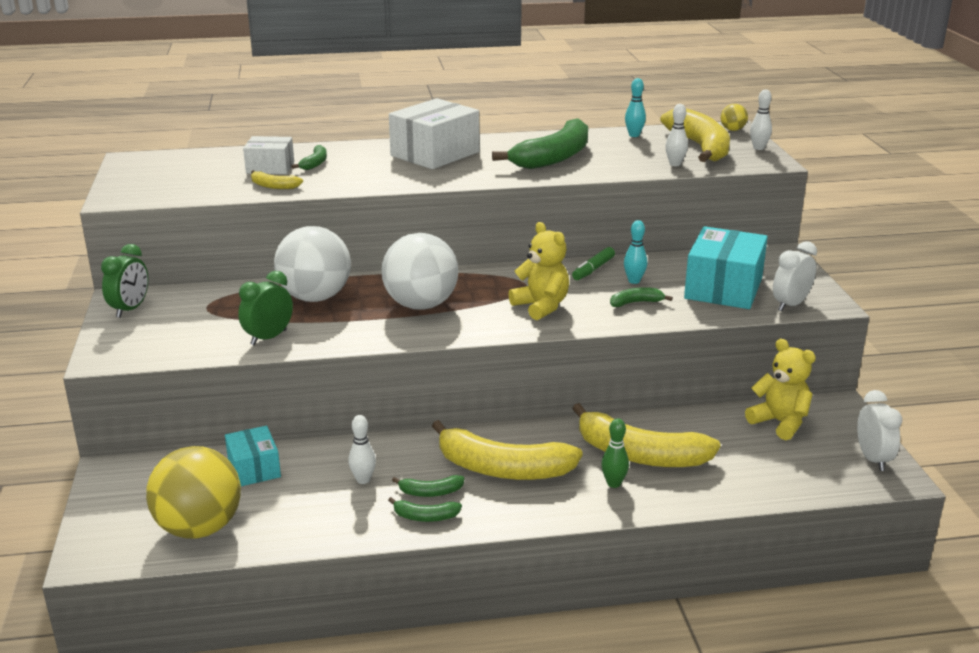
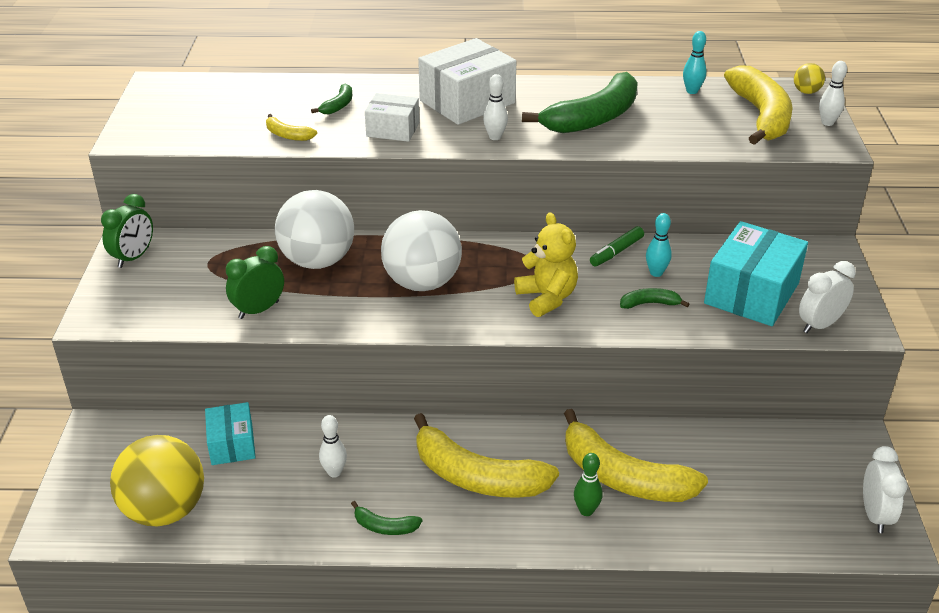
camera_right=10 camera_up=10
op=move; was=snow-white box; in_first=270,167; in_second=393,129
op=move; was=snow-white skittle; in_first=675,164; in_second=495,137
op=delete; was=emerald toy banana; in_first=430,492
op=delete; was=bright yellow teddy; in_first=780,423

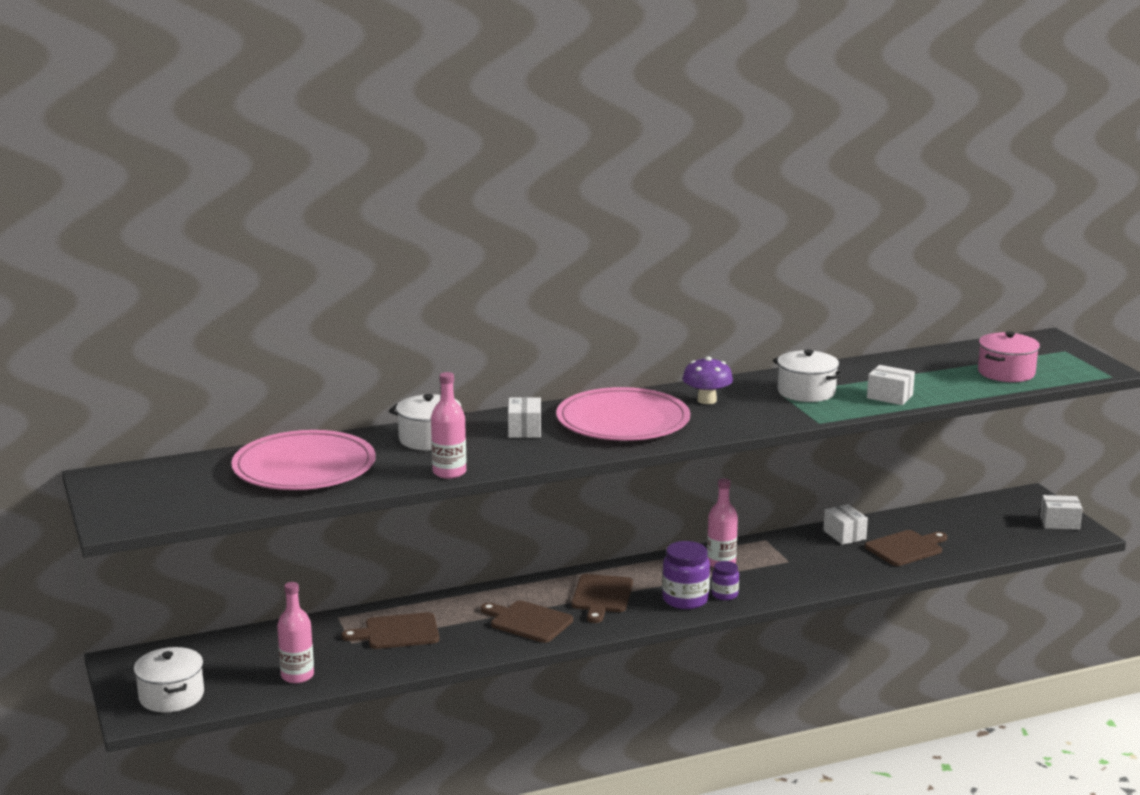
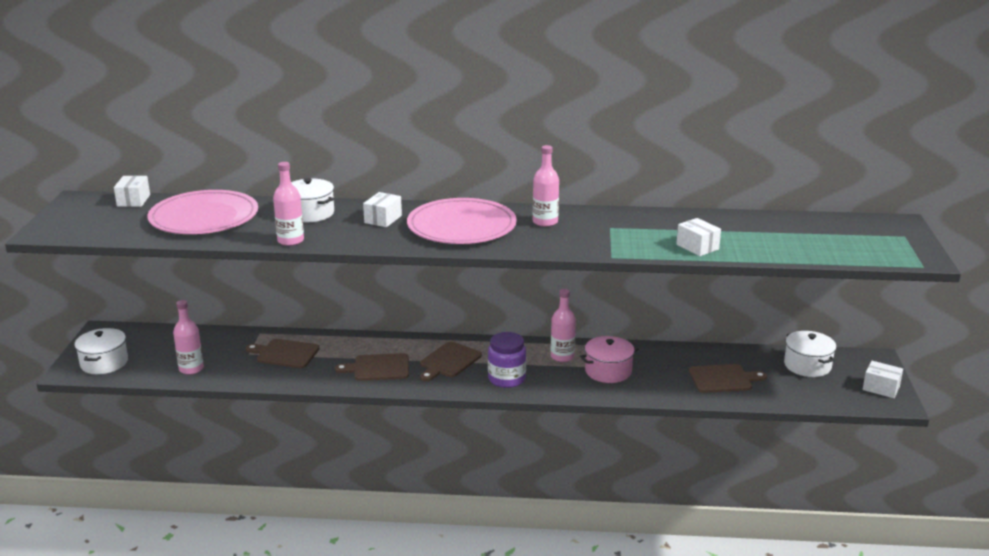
camera_right=25 camera_up=5
op=move; was=snow-white box; in_first=844,535; in_second=133,200
op=rotate; was=brown chopping board; in_first=528,621; in_second=378,368; clockwise=-60
op=replace; was=royal purple mushroom; now=pink flask; in_first=707,400; in_second=545,222
op=move; was=pink cooking pot; in_first=1006,372; in_second=608,371
op=move; was=snow-white cooking pot; in_first=806,392; in_second=807,365
op=delete; was=royal purple jar; in_first=724,594

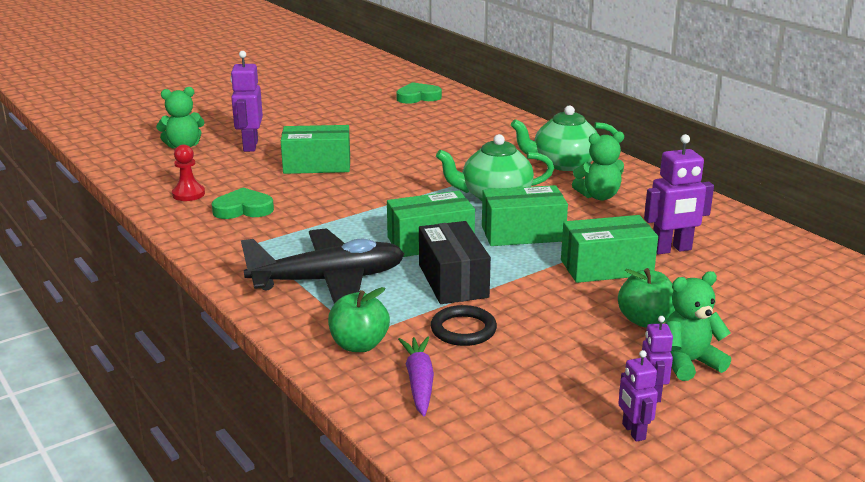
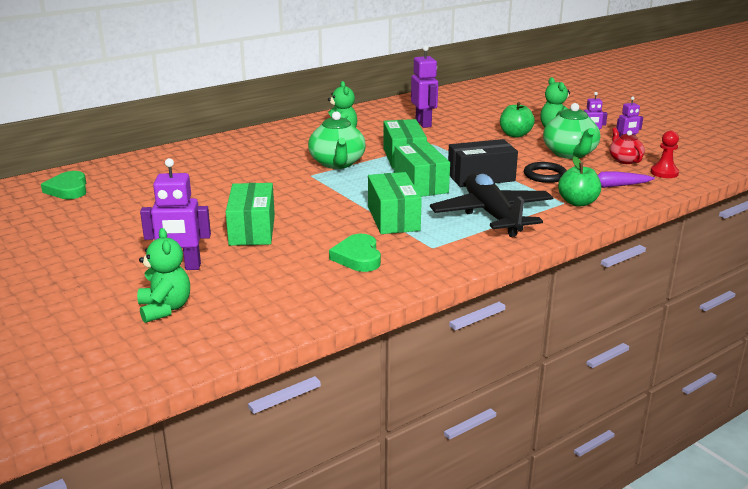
camera_right=-90 camera_up=0
op=move; was=emerald box; in_first=606,267; in_second=393,218
op=move; was=emerald tea pot; in_first=563,164; in_second=570,154
op=insert; now=red tea pot; in_second=624,160
op=move; was=red pawn; in_first=188,194; in_second=664,173

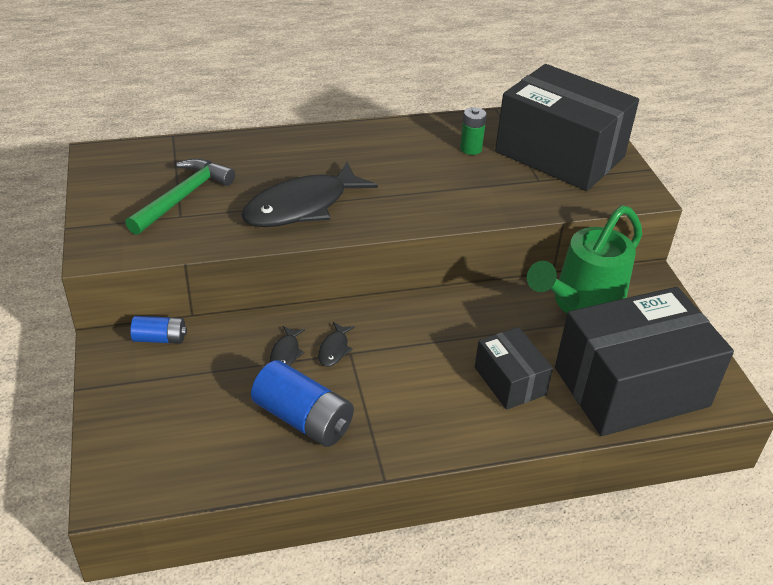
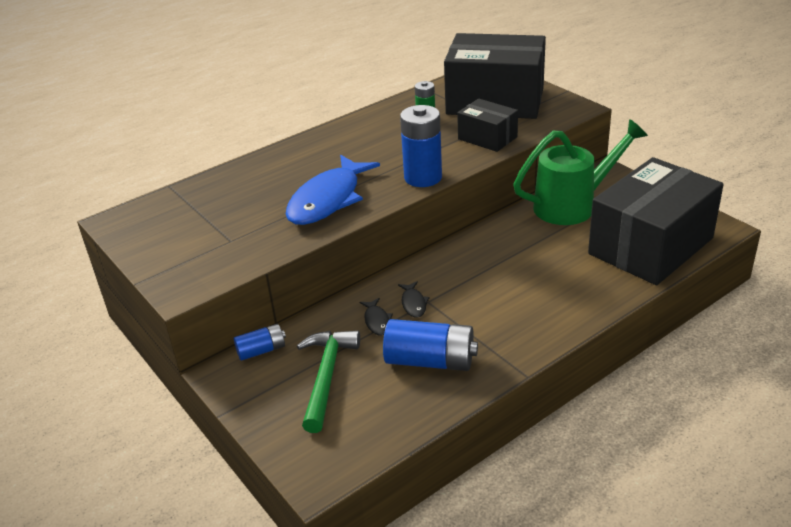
camera_right=-20 camera_up=-5
op=recolor; was=black toy fish; now=blue toy fish; in_first=302,207; in_second=328,200
op=move; was=emerald claw hammer; in_first=182,197; in_second=326,377
op=insert; now=blue power cell; in_second=423,177
op=move; was=black box; in_first=510,381; in_second=487,138
op=rotate; was=emerald sprinkling can; in_first=581,304; in_second=572,205; clockwise=-135

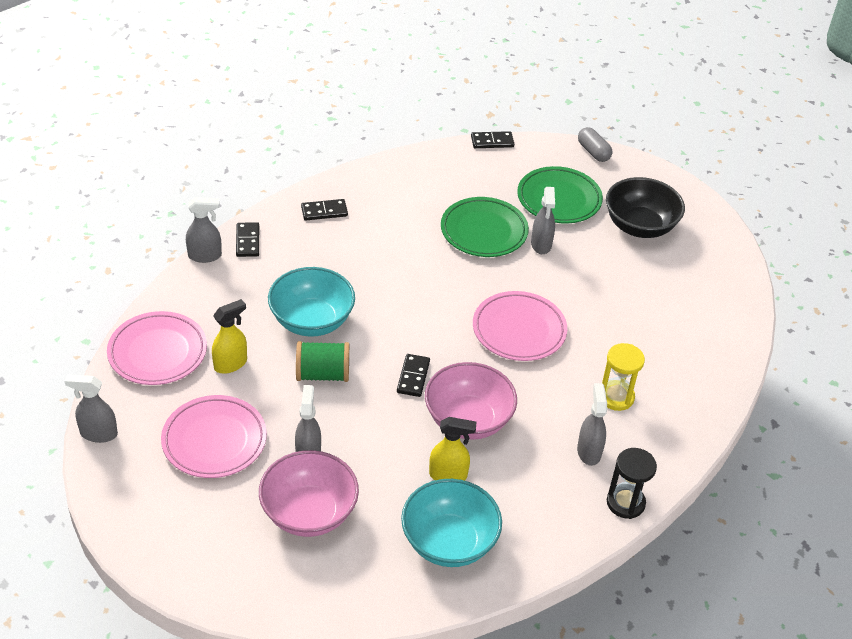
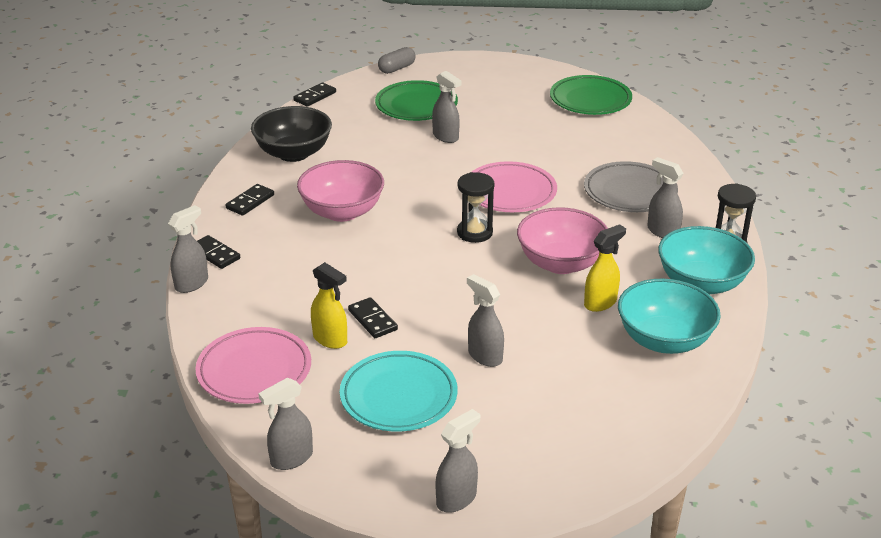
camera_right=-40 camera_up=-10
op=move; was=black serving bowl; in_first=639,226; in_second=293,153
op=move; was=pink serving bowl; in_first=309,513; in_second=342,212
op=rotate; was=bright yellow sprayer; in_first=231,364; in_second=330,339; clockwise=120
op=recolor; was=pink dinner plate; now=turquoise dinner plate; in_first=214,440; in_second=398,396
op=move; was=black domino tile; in_first=413,377; in_second=372,320
op=rotate; was=grey pill shape; in_first=593,152; in_second=397,68; clockwise=-60
op=insert; now=grey sprayer; in_second=456,499
op=insert; now=black sand timer; in_second=474,233
op=move; was=emerald dinner plate; in_first=484,231; in_second=590,100
op=replace; was=bright yellow sand timer; now=grey dinner plate; in_first=616,397; in_second=630,192
op=move; was=turquoise serving bowl; in_first=311,321; in_second=701,283
op=delete; was=emerald reel of thread; in_first=323,374

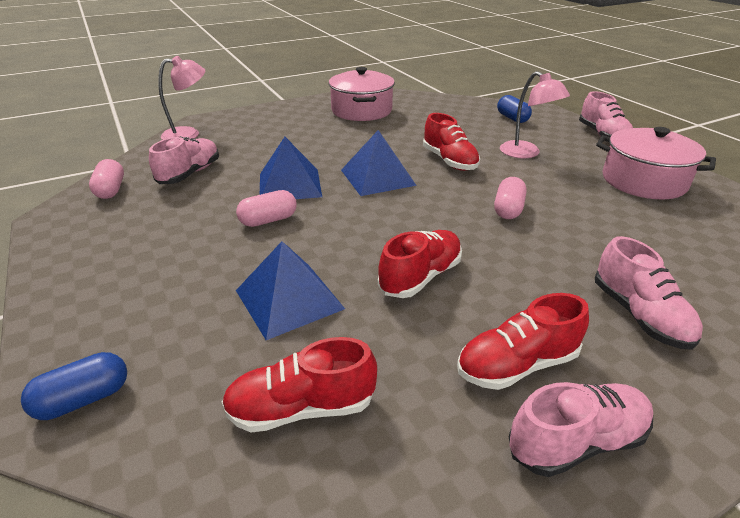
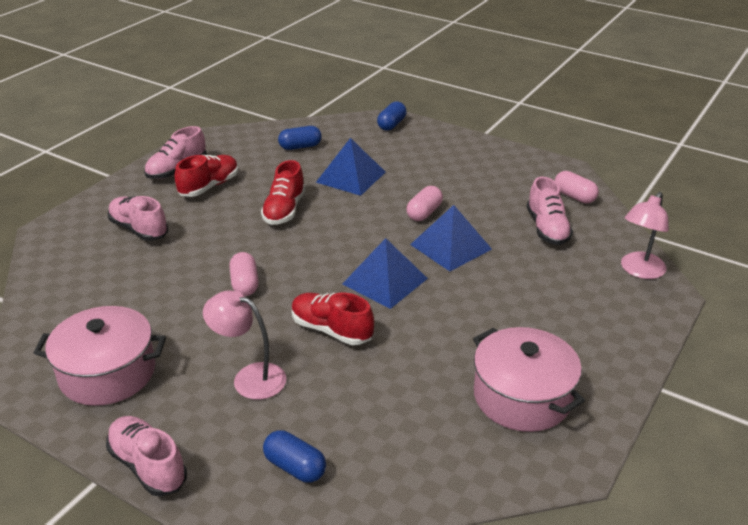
camera_right=150 camera_up=0
op=replace; was=red sneaker; now=blue pill shape; in_first=301,408; in_second=300,147

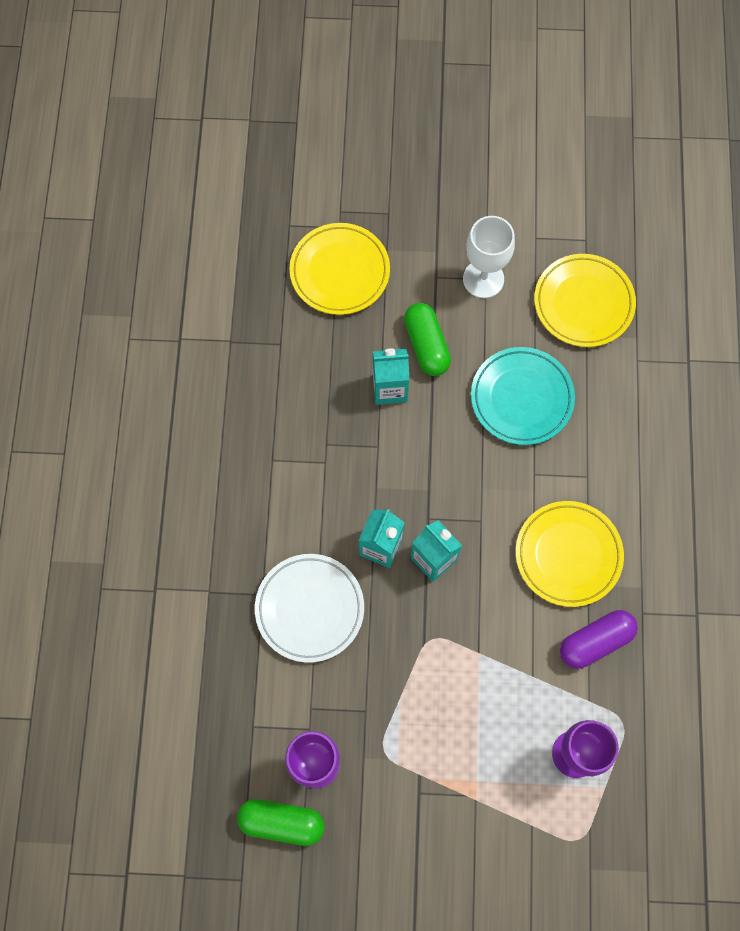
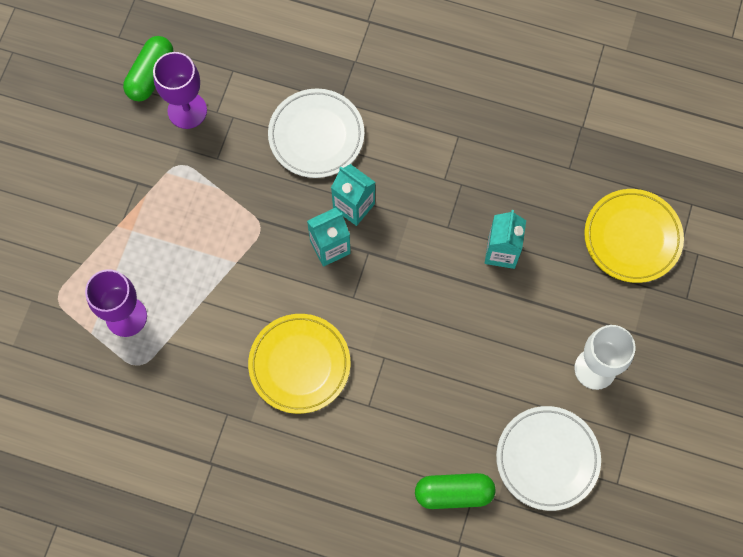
camera_right=105 camera_up=0
op=move; was=emerald pill shape; in_first=426,345; in_second=453,493
op=recolor; was=bright yellow dinner plate; now=snow-white dinner plate; in_first=583,303; in_second=547,459
op=delete; was=turquoise dinner plate; in_first=521,398
op=delete; was=royal purple pill shape; in_first=595,641

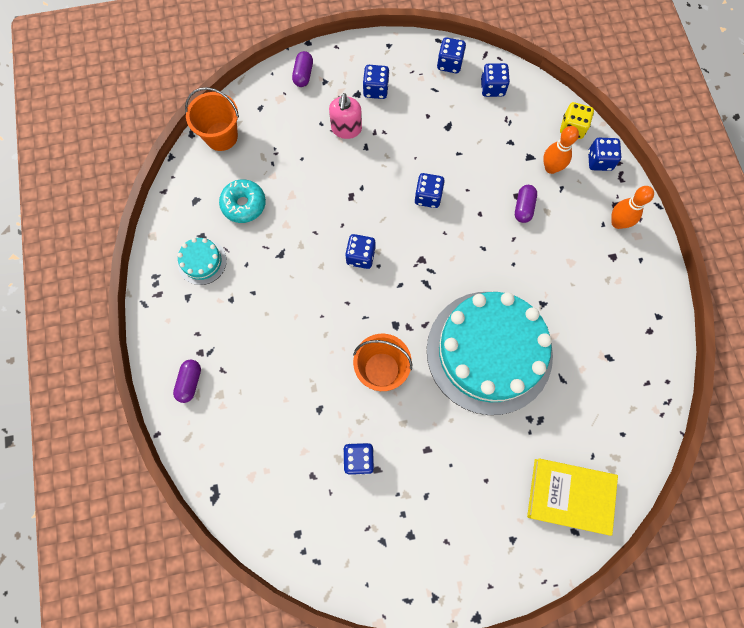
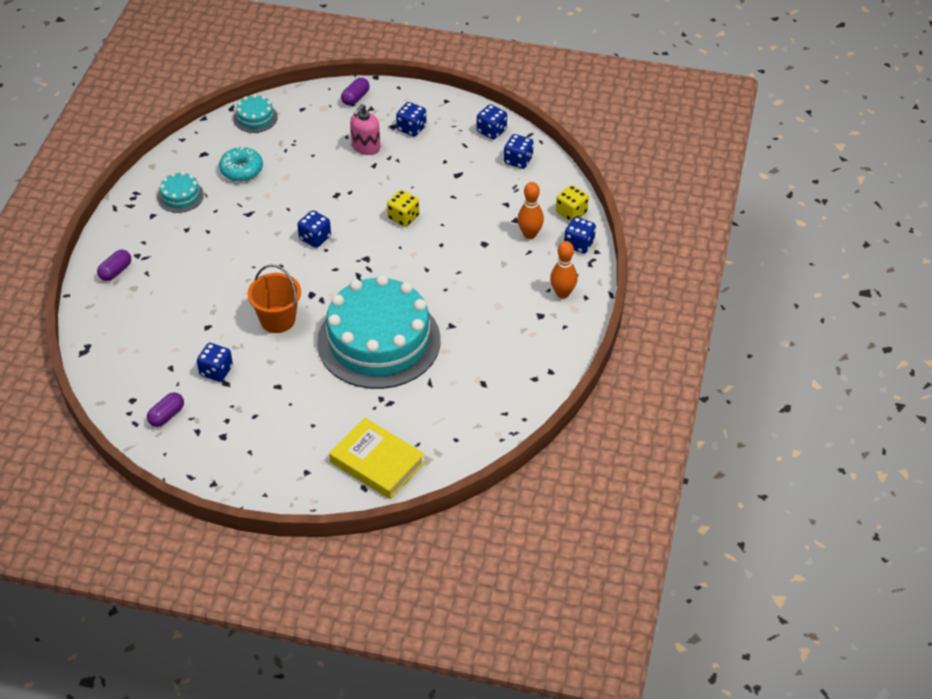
camera_right=25 camera_up=-25
op=move; was=royal purple pill shape; in_first=523,207; in_second=166,415
op=replace; was=orange-coloured sand bucket; now=turquoise gateau; in_first=221,136; in_second=255,118
op=recolor; was=blue game die; now=bright yellow game die; in_first=428,196; in_second=403,217

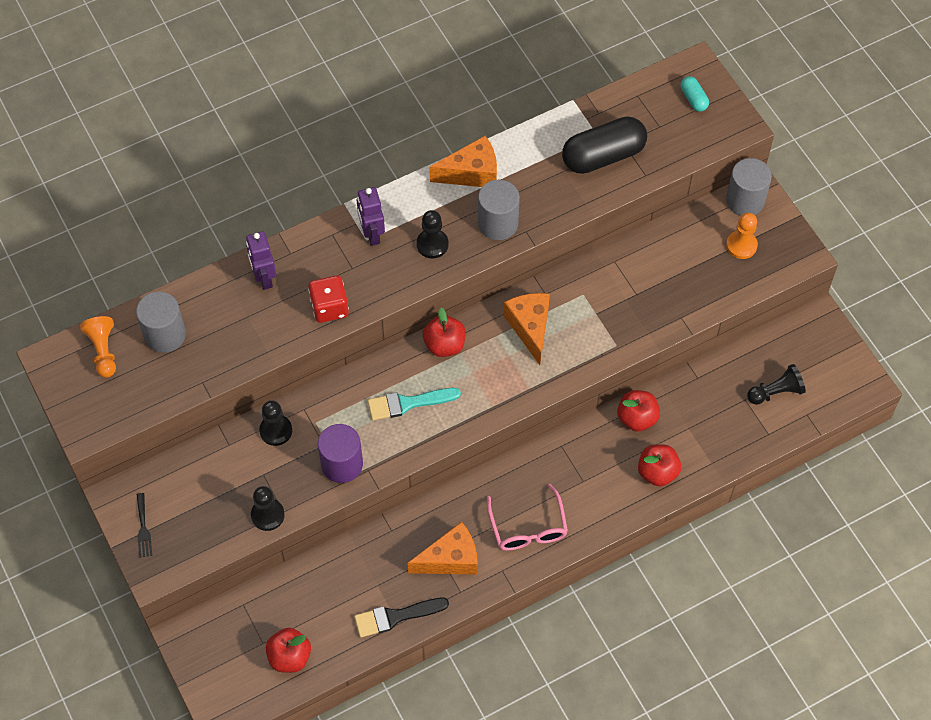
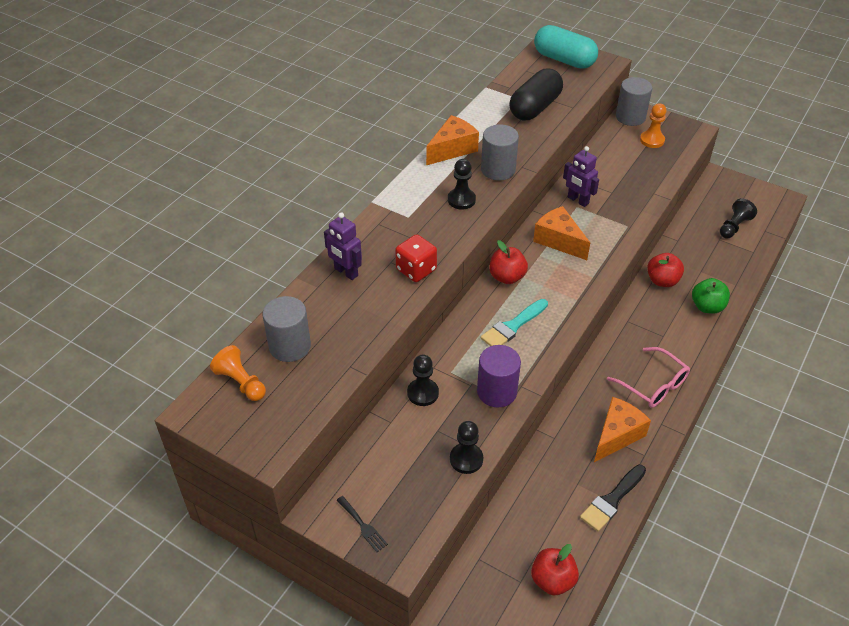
camera_right=-30 camera_up=-15
op=resize; was=turquoise pill shape; in_first=693,99; in_second=564,60; ratio=2.15
op=move; was=royal purple toy robot; in_first=371,234; in_second=578,200
op=recolor; was=red apple fruit; now=emerald apple fruit; in_first=657,472; in_second=707,307

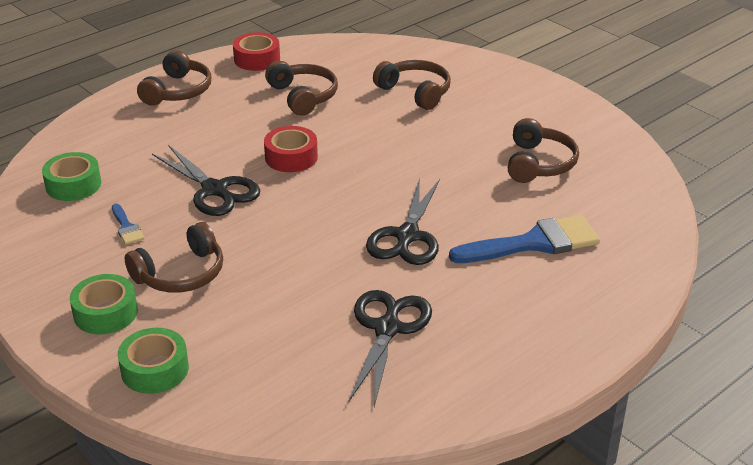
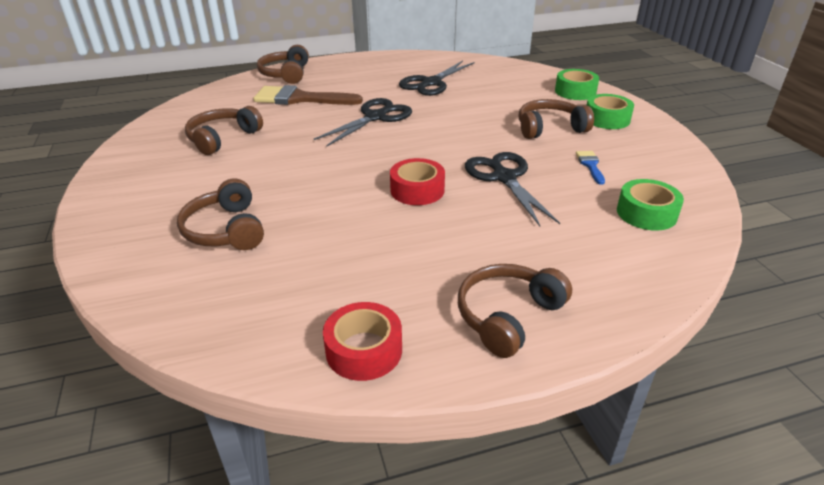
camera_right=-155 camera_up=0
op=recolor; was=blue brush; now=brown brush; in_first=533,243; in_second=301,99
op=move; was=brown over-ear headphones; in_first=303,96; in_second=286,74

